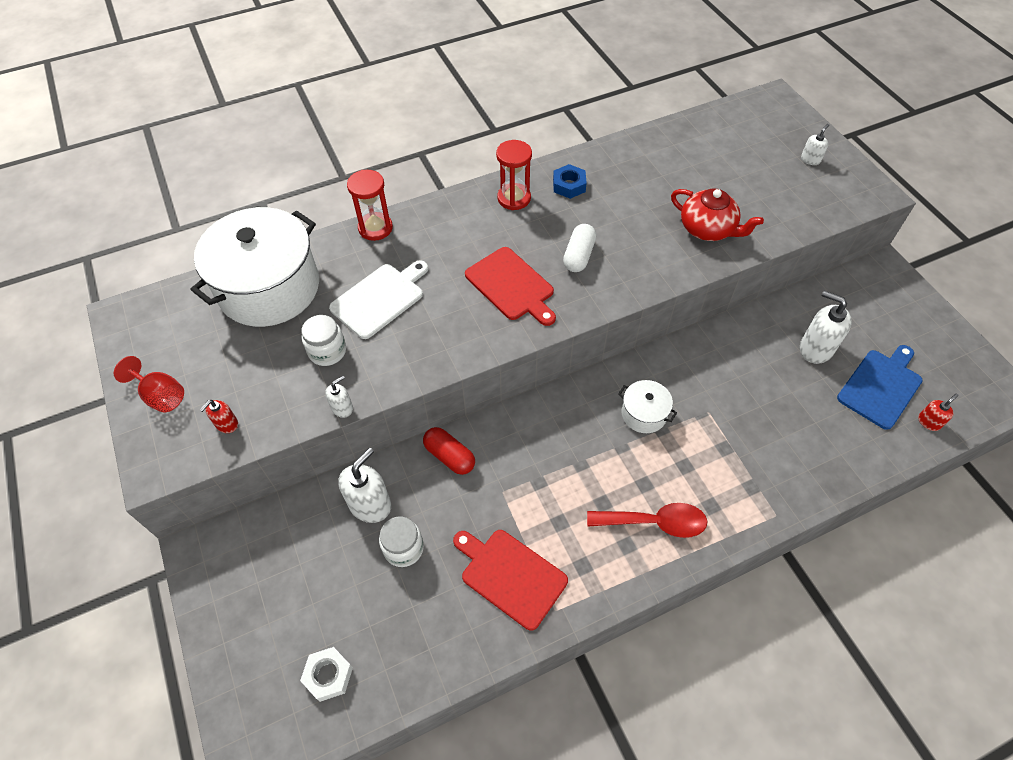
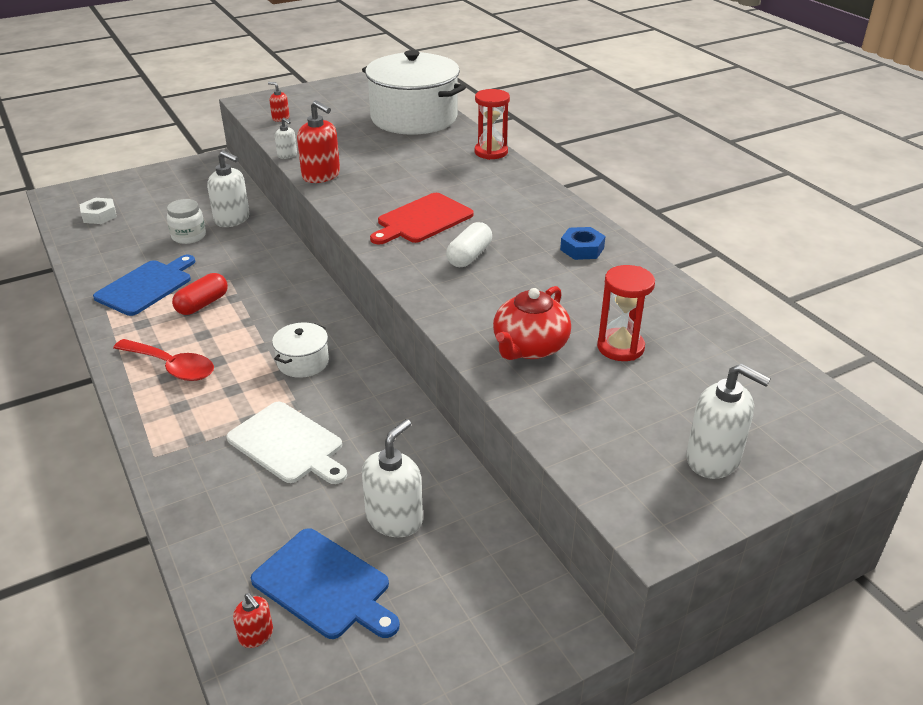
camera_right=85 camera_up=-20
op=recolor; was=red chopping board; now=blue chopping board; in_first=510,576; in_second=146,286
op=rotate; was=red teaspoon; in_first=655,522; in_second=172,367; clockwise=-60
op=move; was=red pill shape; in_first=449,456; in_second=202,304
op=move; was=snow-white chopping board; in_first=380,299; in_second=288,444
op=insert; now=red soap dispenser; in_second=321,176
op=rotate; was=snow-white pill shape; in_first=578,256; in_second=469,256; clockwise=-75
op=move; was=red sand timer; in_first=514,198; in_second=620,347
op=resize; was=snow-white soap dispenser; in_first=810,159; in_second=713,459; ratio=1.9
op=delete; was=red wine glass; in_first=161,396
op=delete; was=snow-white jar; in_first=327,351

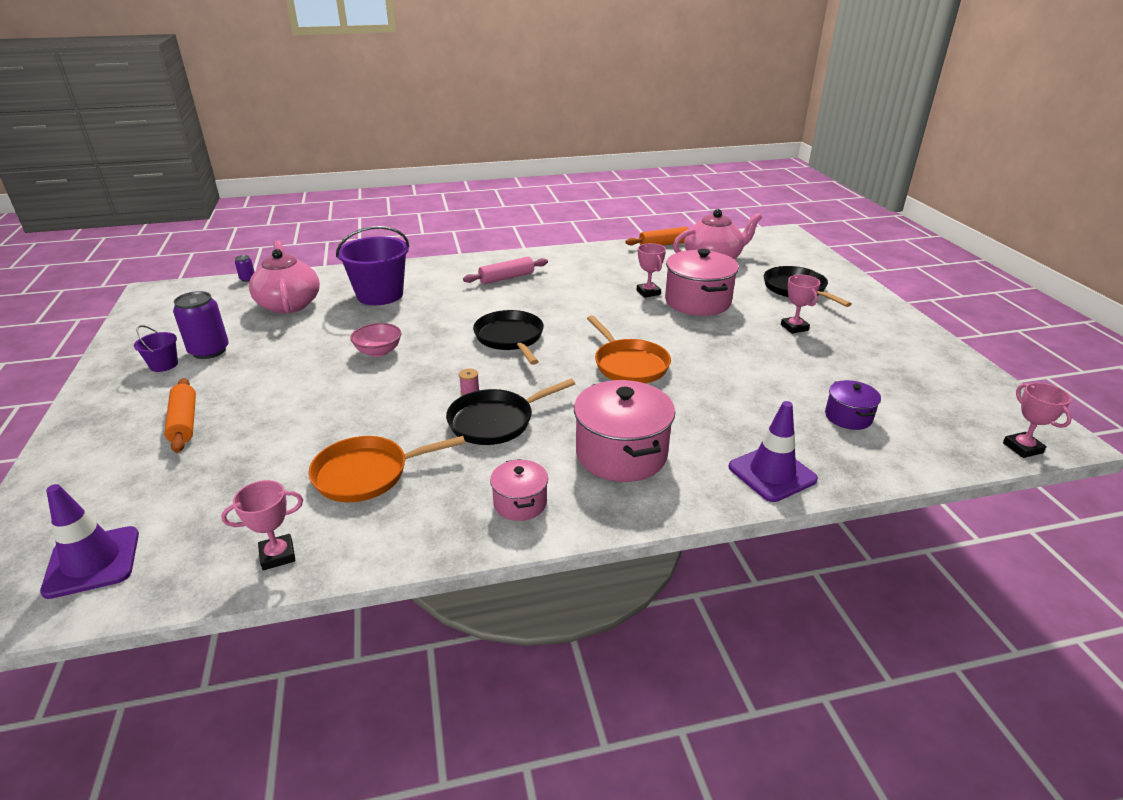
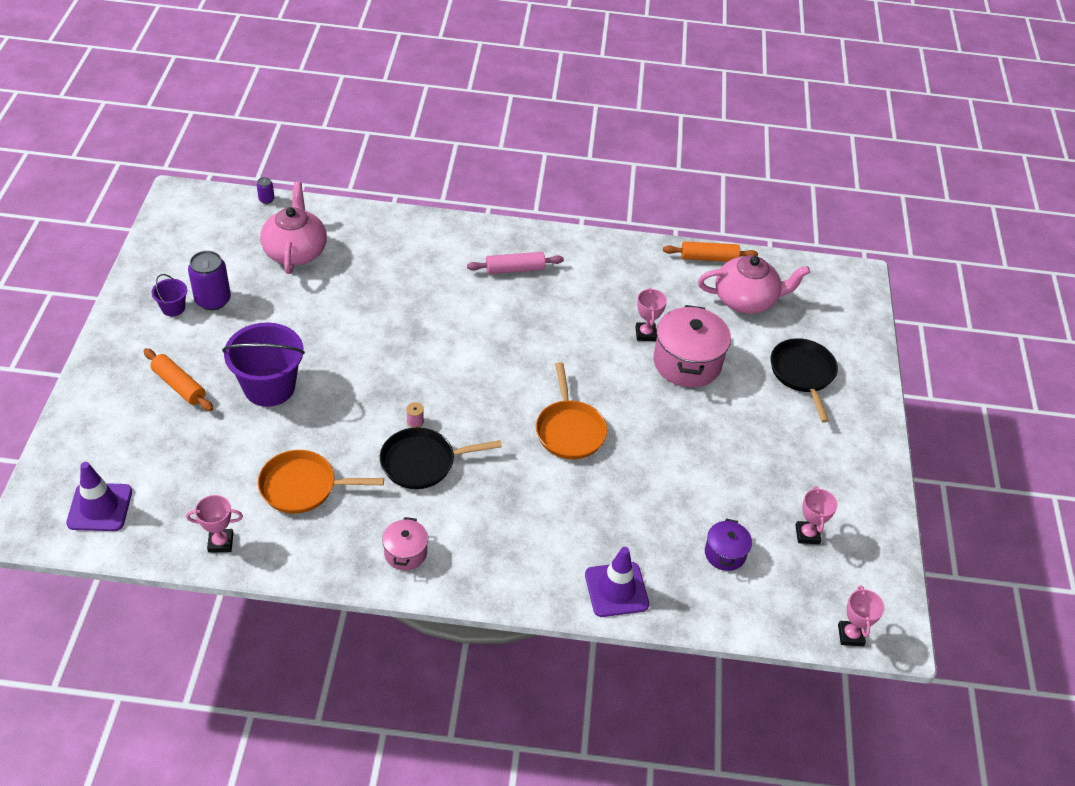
camera_right=15 camera_up=15
op=rotate; was=orange-coloured rolling pin; in_first=184,422; in_second=179,385; clockwise=-45
op=move; was=royal purple sand bucket; in_first=380,295; in_second=269,387
op=move; was=pink trophy; in_first=794,327; in_second=807,534
op=delete; was=pink serving bowl; in_first=378,351
op=delete; was=black skillet; in_first=510,338
op=delete; was=pink cooking pot; in_first=621,453

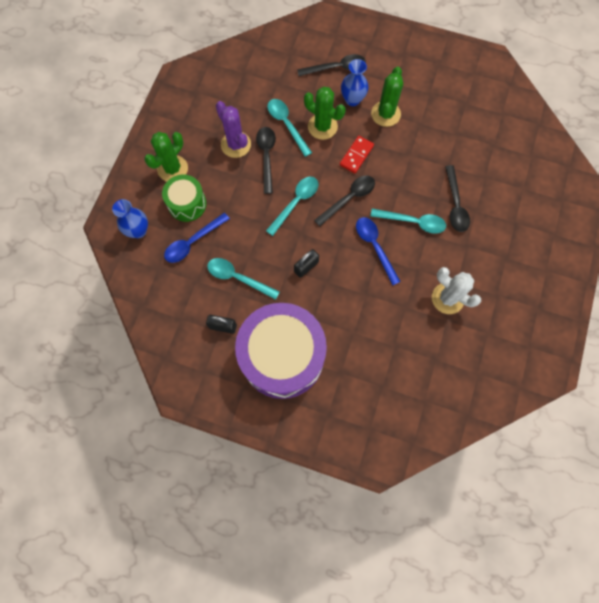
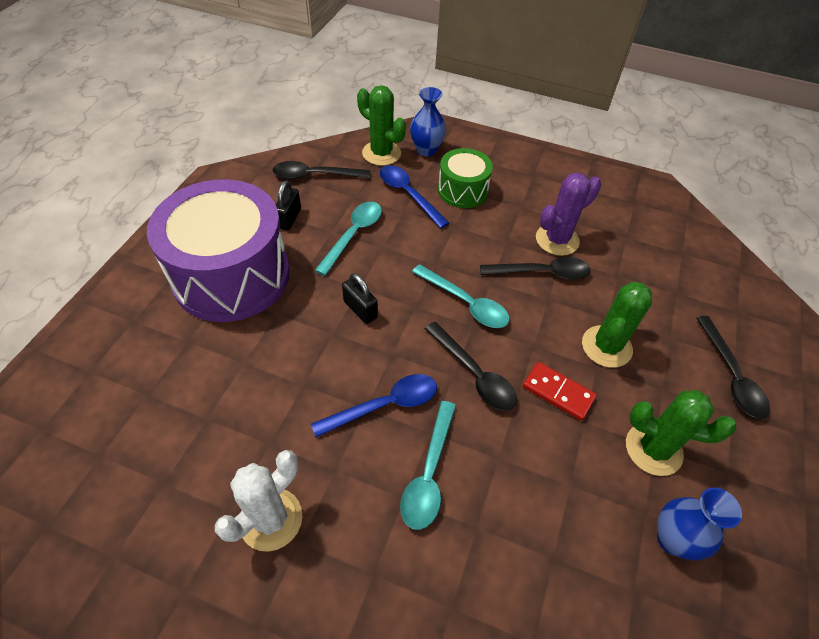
camera_right=90 camera_up=-20
op=move; was=black teaspoon; in_first=455,205; in_second=315,175
op=move; was=emerald prickly plant; in_first=172,169; in_second=381,153
op=move; was=blue flower vase; in_first=352,100; in_second=672,539
op=delete; was=turquoise teaspoon; in_first=287,125

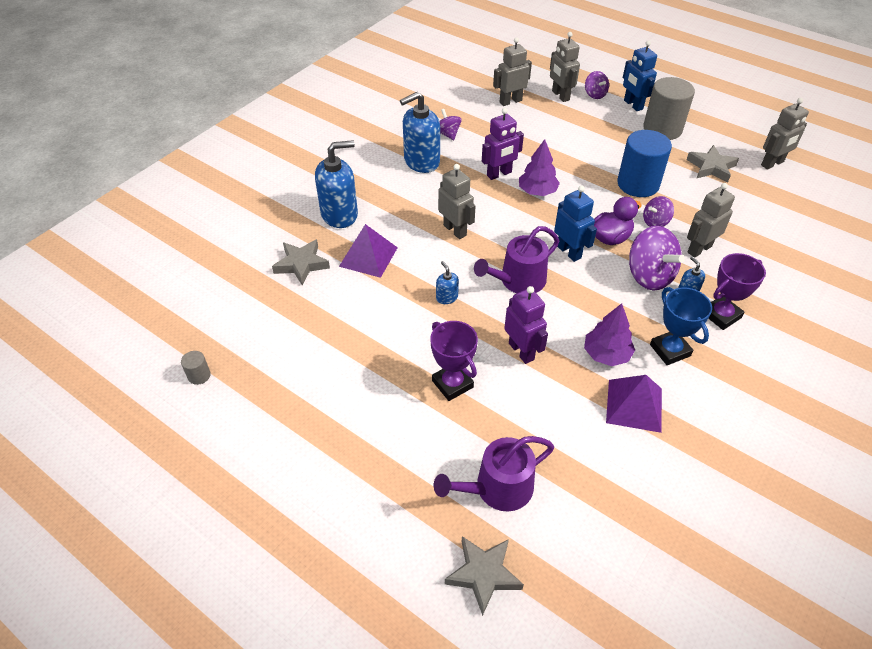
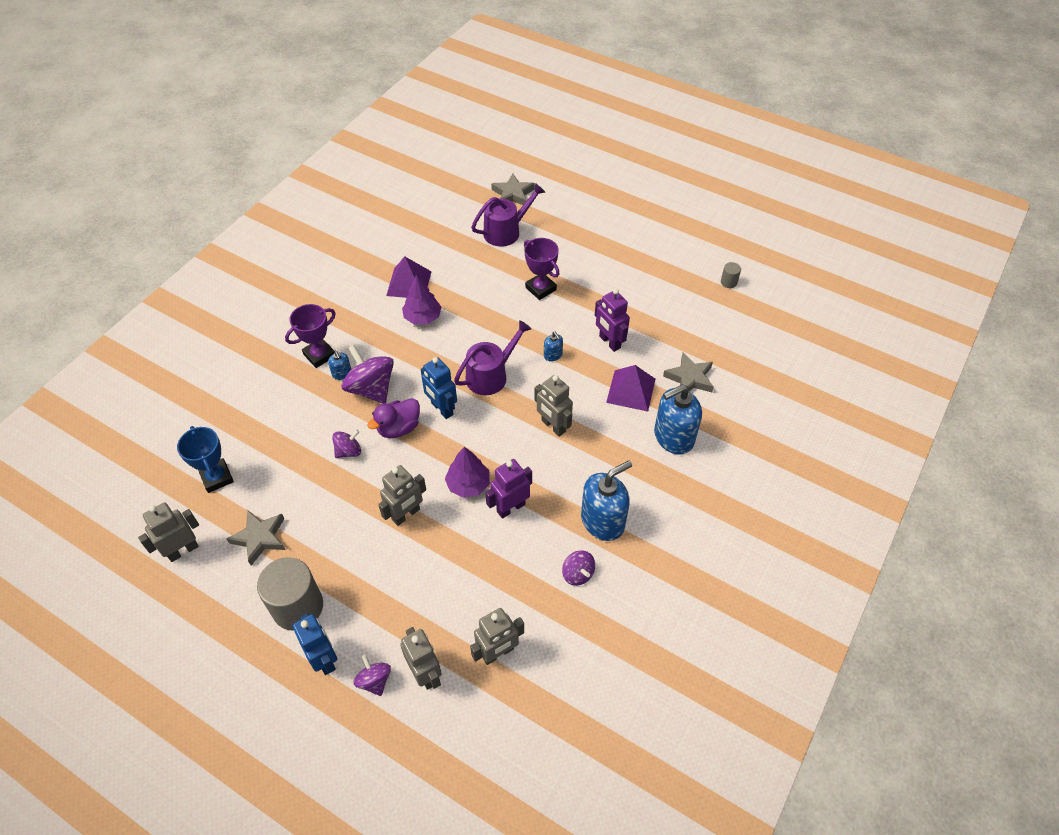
camera_right=175 camera_up=5
op=move; was=blue trophy; in_first=670,350; in_second=217,477
op=move; was=grey toy robot; in_first=699,249; in_second=406,515
op=move; was=royal purple toy robot; in_first=521,351; in_second=609,342
op=delete; was=blue cylinder; in_first=638,184

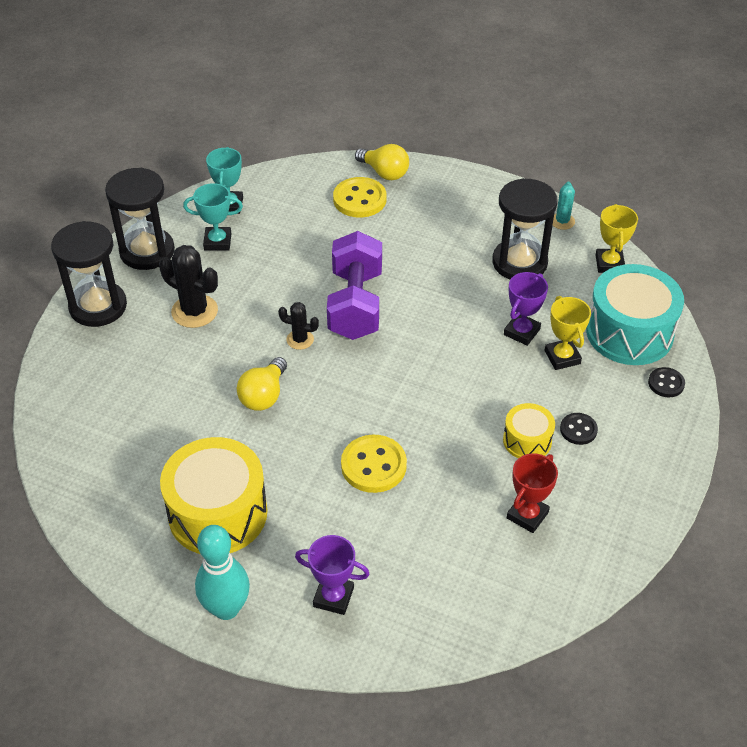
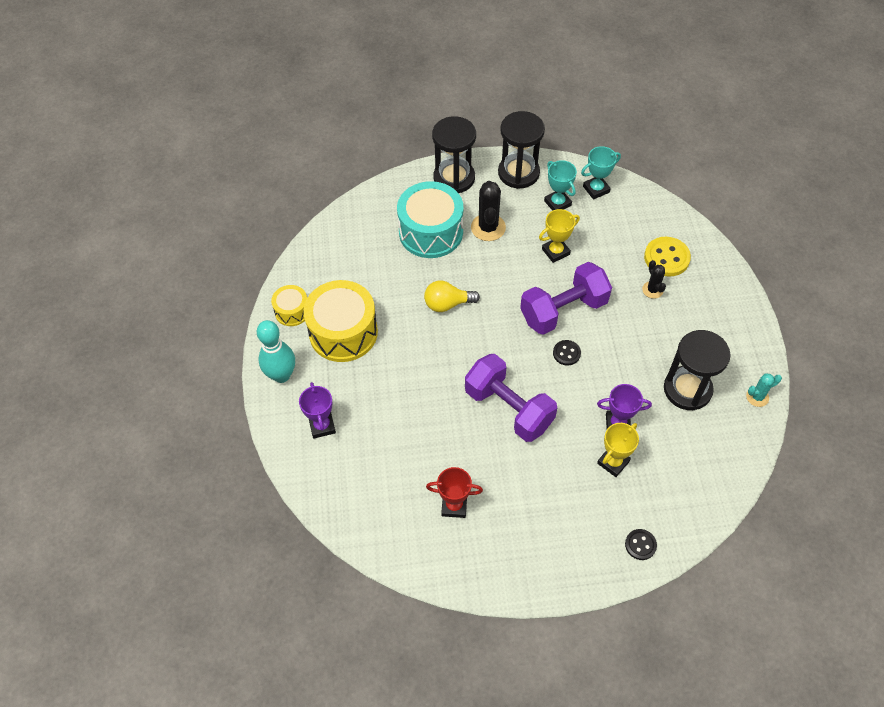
camera_right=60 camera_up=10
op=move; was=bright yellow snare drum; in_first=527,441; in_second=292,311
op=move; was=turquoise snare drum; in_first=629,332; in_second=431,232
op=insert; now=royal purple hand weight; in_second=508,408
op=move; was=bright yellow trophy; in_first=609,264; in_second=555,252
op=move; was=black shirt button; in_first=578,430; in_second=566,353
op=move; was=black prickly plant; in_first=300,339; in_second=652,290
op=delete; was=bright yellow shirt button; in_first=373,465
op=delete; was=bright yellow lightbulb; in_first=384,173

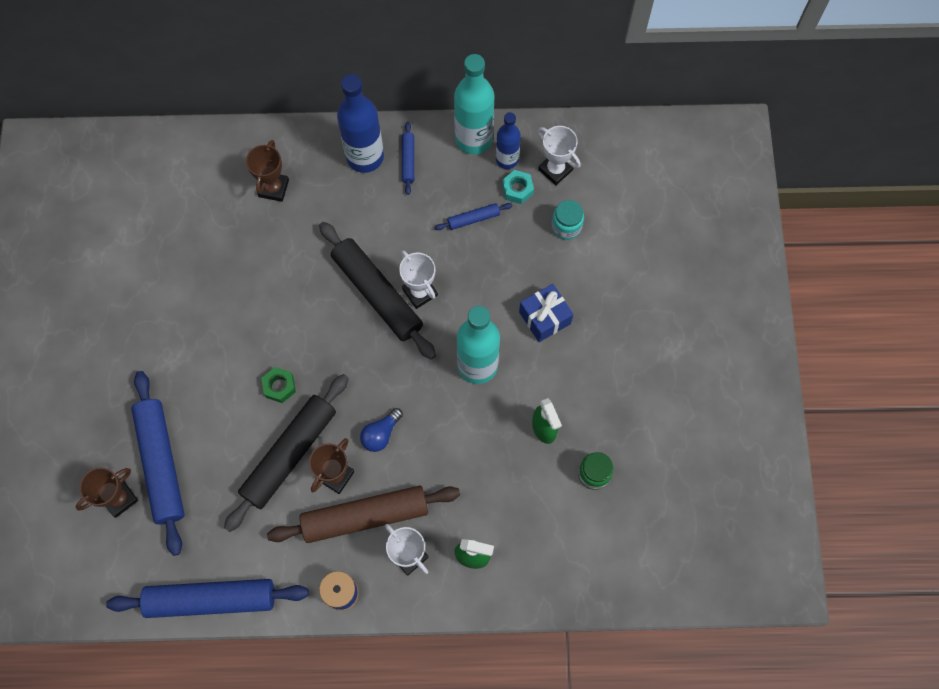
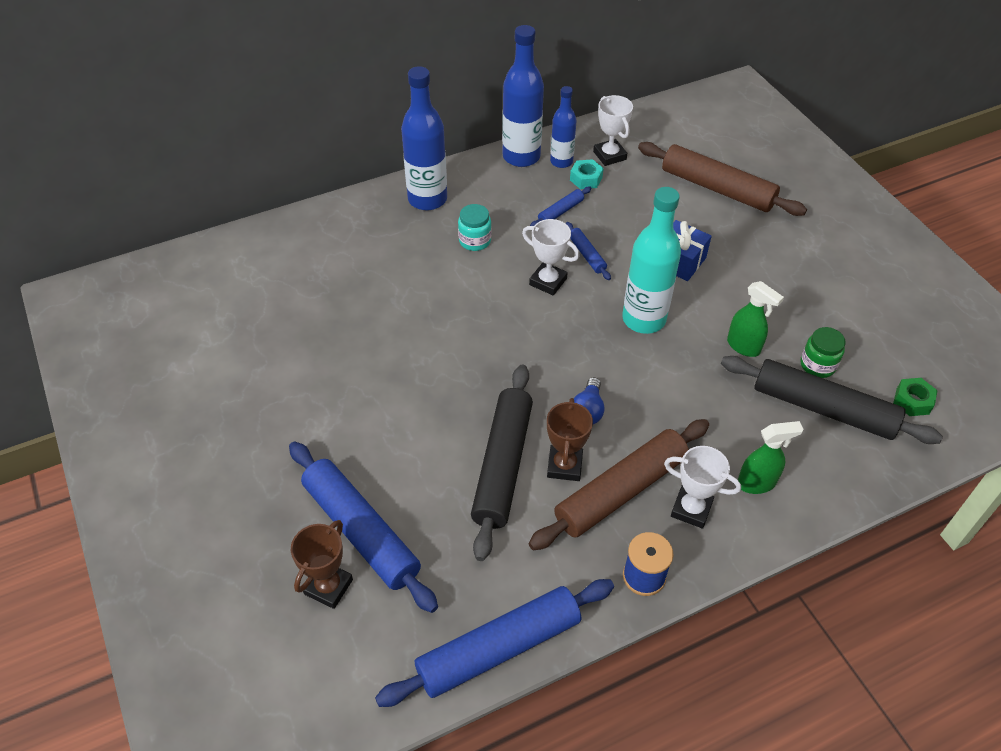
camera_right=-25 camera_up=-20
op=move; was=turquoise jar; in_first=566,226; in_second=475,241
op=recolor; was=turquoise flask; now=blue flask; in_first=473,139; in_second=521,157
op=move; was=blue rolling pin; in_first=408,160; in_second=587,255
op=rotate; was=snow-white trophy; in_first=555,170; in_second=609,155; clockwise=45
op=insert; now=brown rolling pin; in_second=717,188
op=move; was=black rolling pin; in_first=377,294; in_second=823,408
op=move; was=emerald hexagon nut; in_first=279,386; in_second=912,401
op=delete; was=brown trophy; in_first=274,188

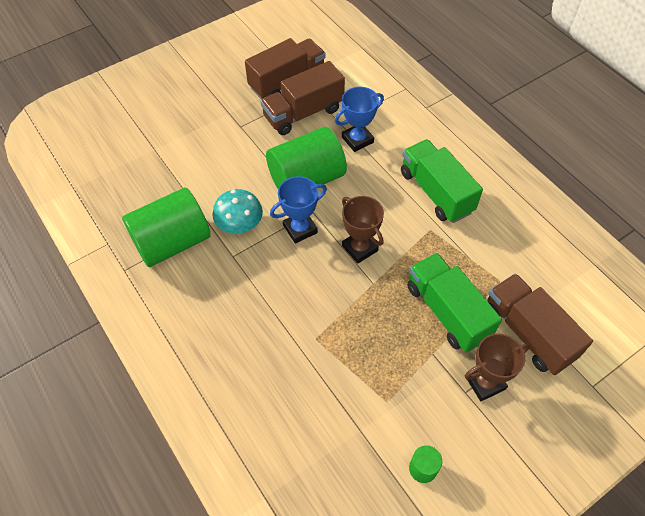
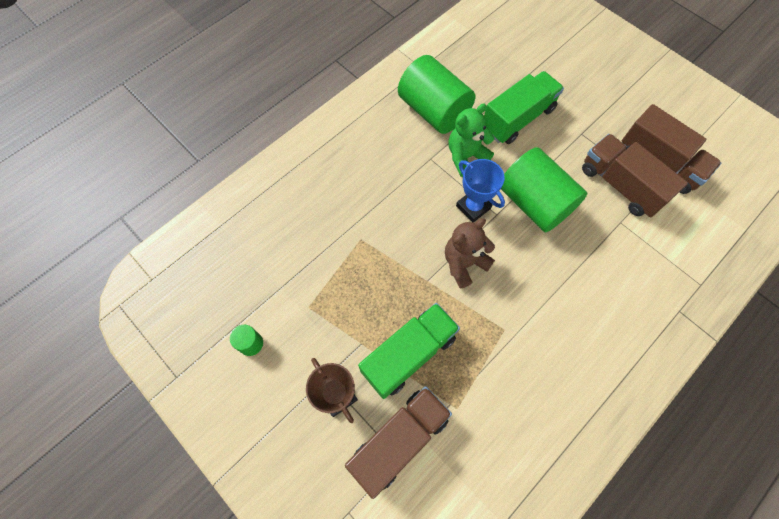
camera_right=80 camera_up=10
op=replace; was=brown trophy; now=brown teddy; in_first=359,248; in_second=464,263
op=replace; was=turquoise mushroom; now=emerald teddy; in_first=239,224; in_second=466,156
op=move; was=emerald truck; in_first=436,192; in_second=517,119
op=delete; was=blue trophy; in_first=357,140

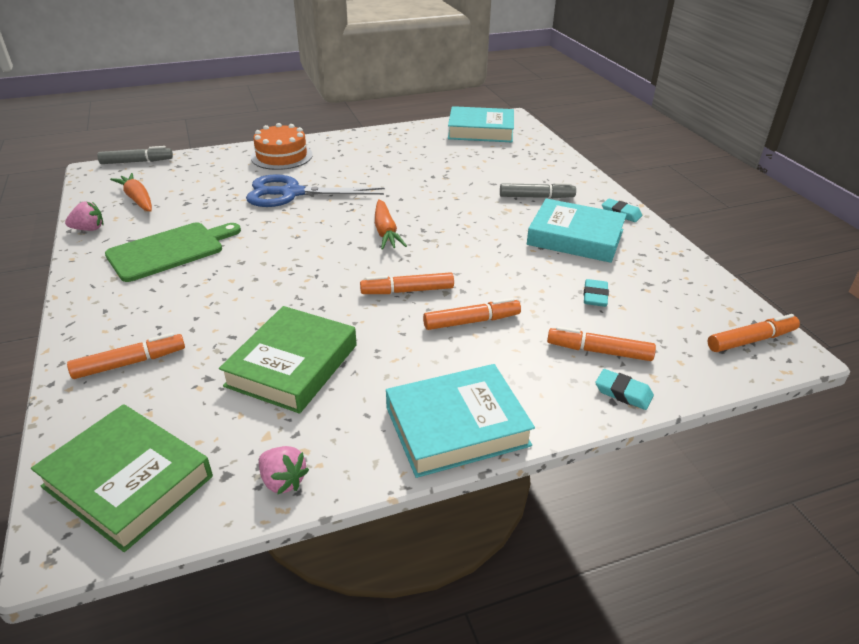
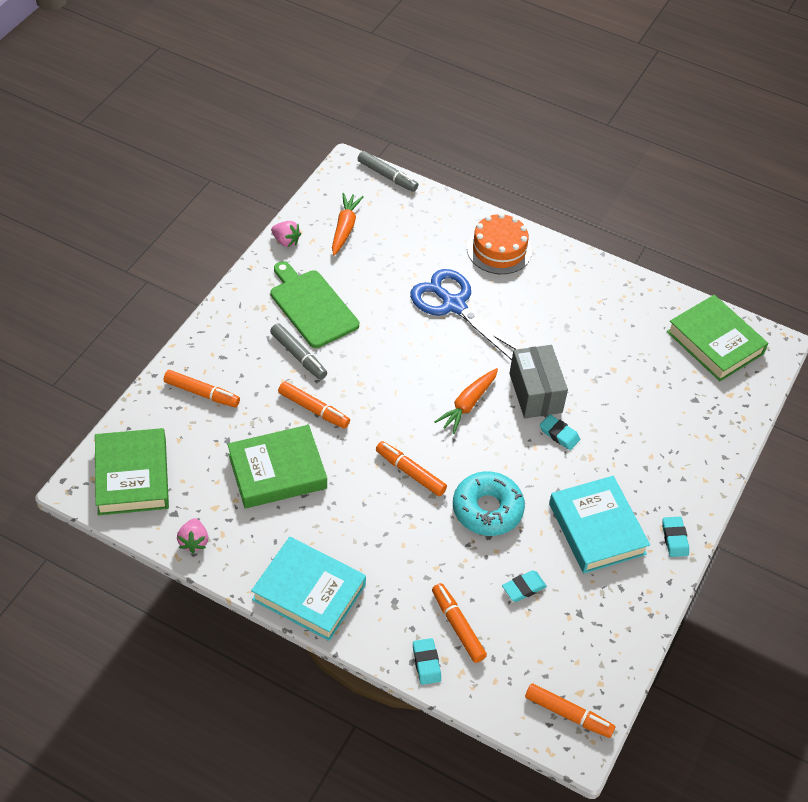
camera_right=45 camera_up=15
op=move; was=grey marker pen; in_first=536,197; in_second=298,356
op=rotate; was=emerald chopping board; in_first=170,250; in_second=312,306; clockwise=-135
op=move; was=orange-coloured marker pen; in_first=471,321; in_second=313,409
op=insert; now=turquoise donut; in_second=487,509
op=insert; now=grey box; in_second=535,393
op=insert; now=turquoise gum eraser; in_second=559,434
op=recolor; was=turquoise hardback; now=emerald hardback; in_first=481,130; in_second=715,342

